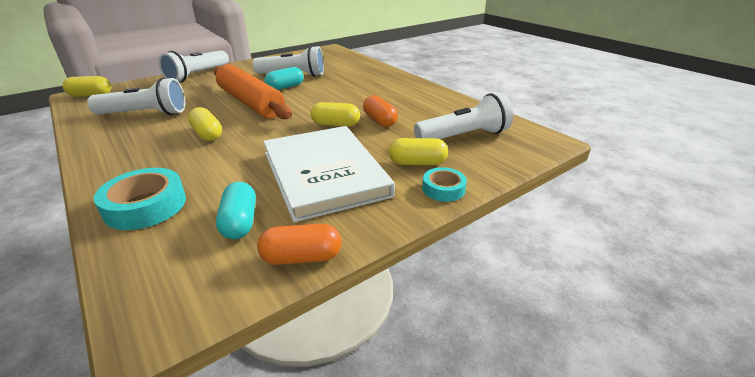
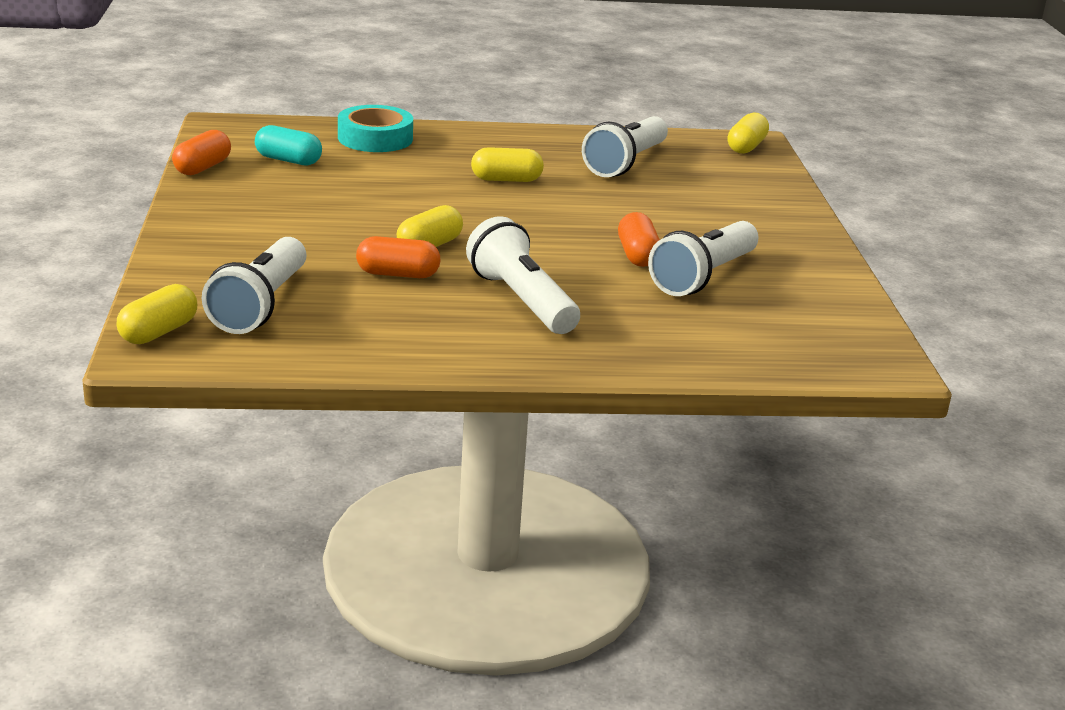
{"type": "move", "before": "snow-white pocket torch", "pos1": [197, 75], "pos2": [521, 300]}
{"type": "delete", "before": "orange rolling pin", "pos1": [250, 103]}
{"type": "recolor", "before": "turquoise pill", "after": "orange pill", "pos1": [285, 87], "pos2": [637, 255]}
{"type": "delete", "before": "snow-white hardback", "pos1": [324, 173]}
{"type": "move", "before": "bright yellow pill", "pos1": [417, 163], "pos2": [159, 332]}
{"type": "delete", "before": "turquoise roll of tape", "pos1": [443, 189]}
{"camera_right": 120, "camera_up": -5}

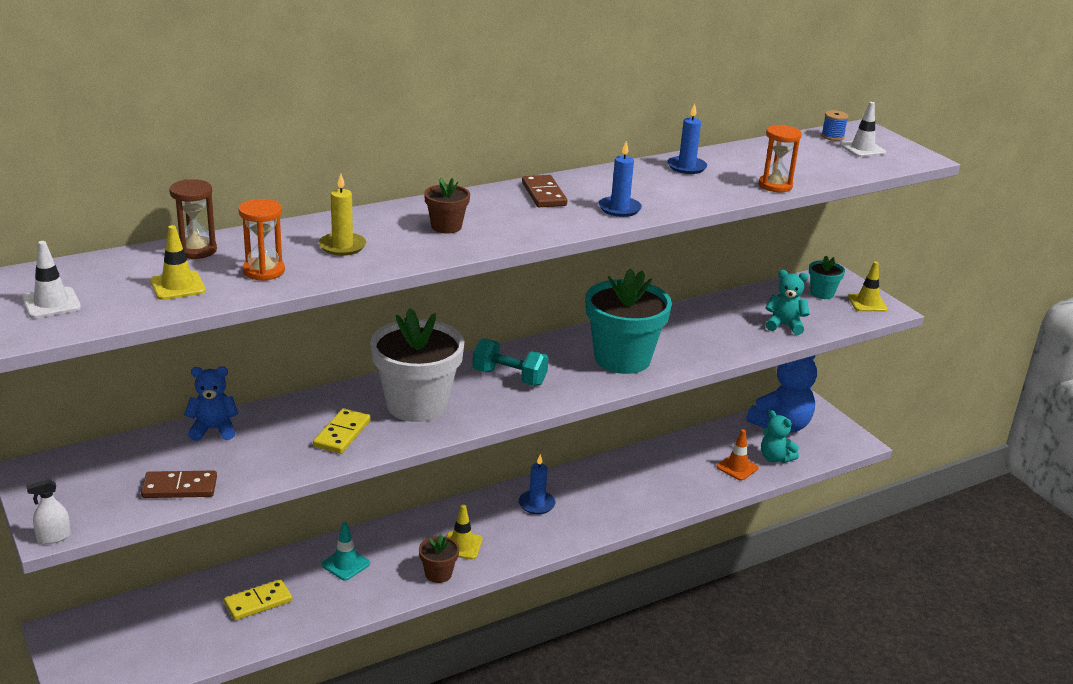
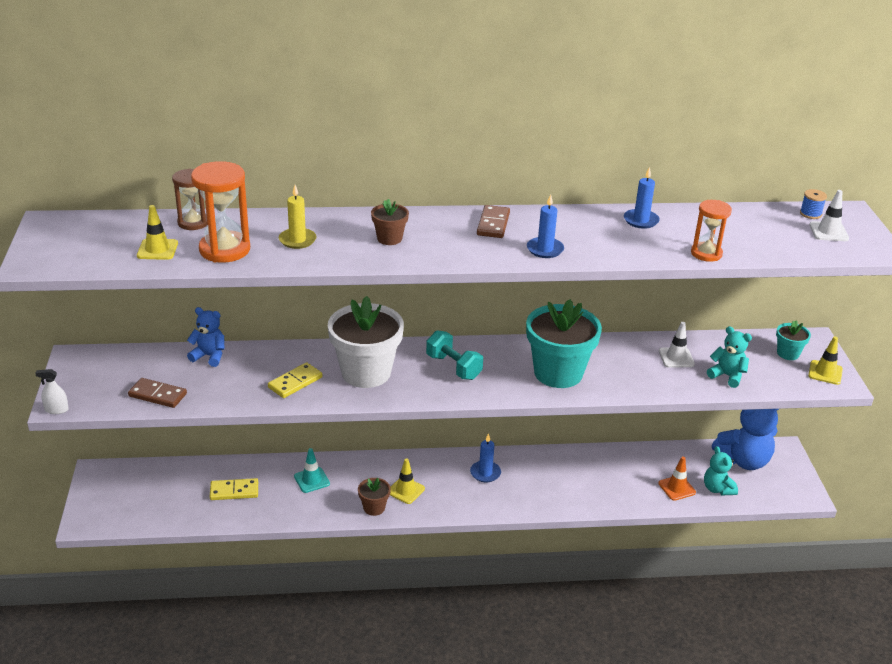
{"type": "resize", "before": "orange sand timer", "pos1": [264, 271], "pos2": [225, 250], "scale": 1.58}
{"type": "move", "before": "snow-white road cone", "pos1": [51, 303], "pos2": [676, 358]}
{"camera_right": 25, "camera_up": 5}

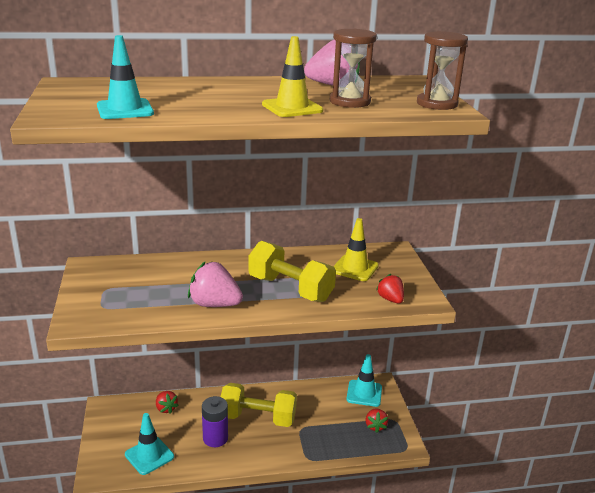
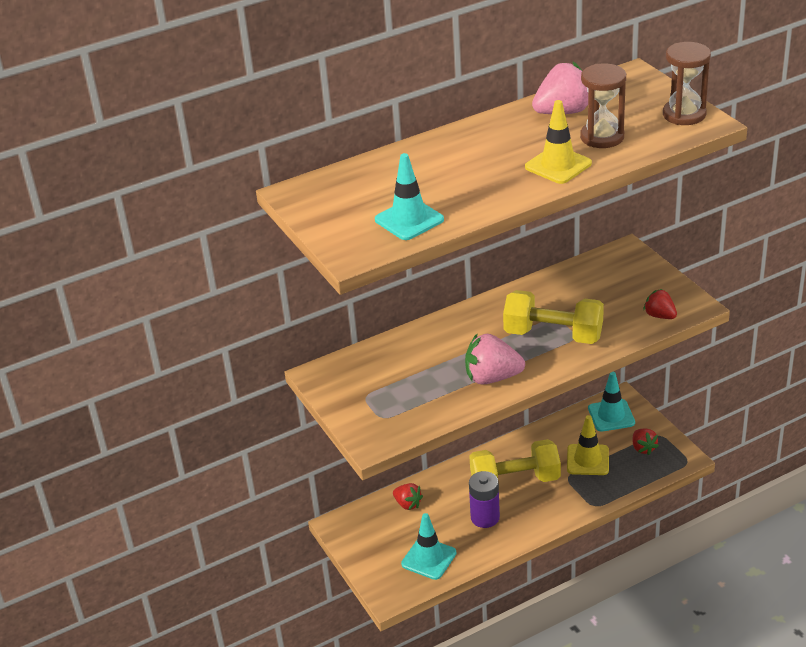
{"type": "move", "before": "bright yellow road cone", "pos1": [355, 268], "pos2": [587, 460]}
{"camera_right": -15, "camera_up": 10}

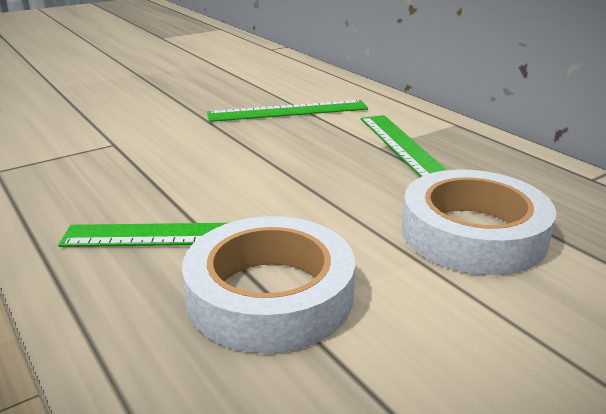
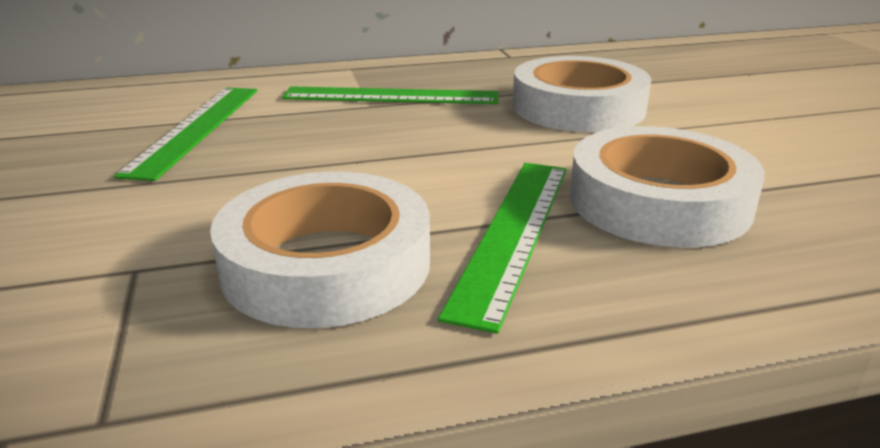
{"type": "insert", "after": "snow-white roll of tape", "pos2": [326, 264]}
{"camera_right": -70, "camera_up": 0}

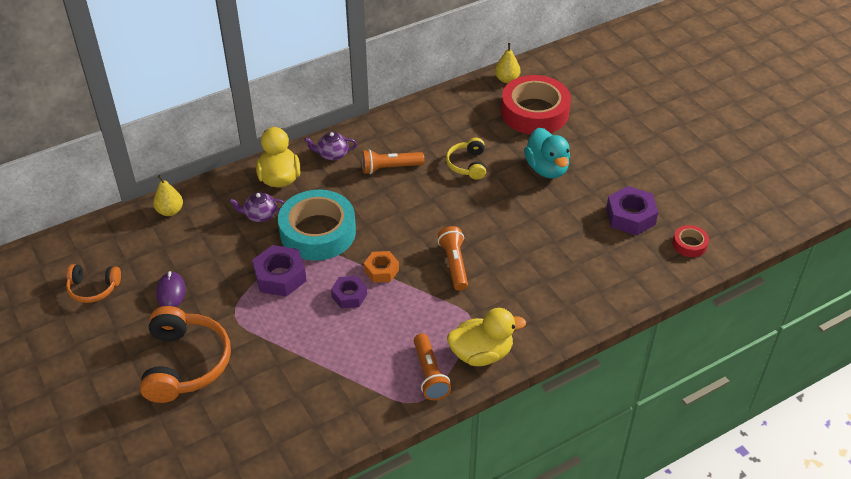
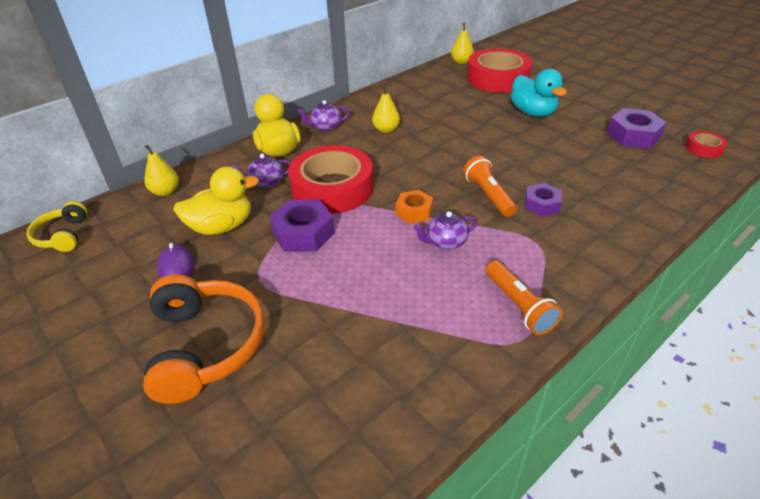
{"type": "move", "before": "bright yellow headphones", "pos1": [467, 164], "pos2": [62, 235]}
{"type": "replace", "before": "orange pocket torch", "after": "bright yellow toy pear", "pos1": [390, 168], "pos2": [386, 130]}
{"type": "recolor", "before": "turquoise roll of tape", "after": "red roll of tape", "pos1": [318, 232], "pos2": [332, 188]}
{"type": "delete", "before": "orange headphones", "pos1": [93, 288]}
{"type": "move", "before": "purple hex nut", "pos1": [349, 296], "pos2": [541, 205]}
{"type": "move", "before": "bright yellow toy duck", "pos1": [481, 354], "pos2": [222, 226]}
{"type": "insert", "after": "purple tea pot", "pos2": [445, 242]}
{"camera_right": -10, "camera_up": -5}

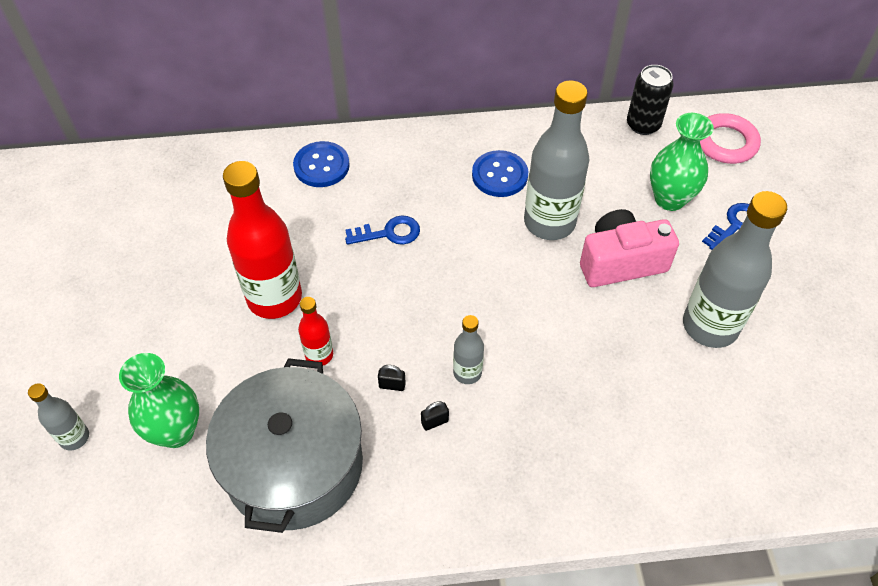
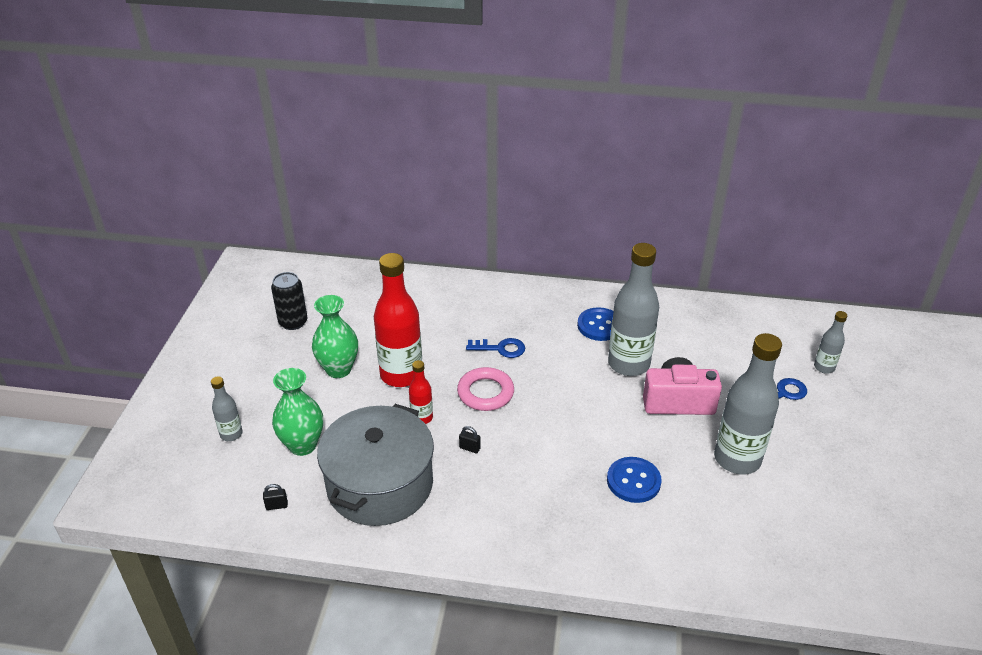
{"type": "move", "before": "jet-black tin", "pos1": [643, 125], "pos2": [293, 322]}
{"type": "move", "before": "emerald vase", "pos1": [669, 199], "pos2": [338, 369]}
{"type": "move", "before": "rose-pink torus", "pos1": [726, 143], "pos2": [485, 393]}
{"type": "move", "before": "royal blue sewing button", "pos1": [321, 166], "pos2": [633, 481]}
{"type": "move", "before": "grey flask", "pos1": [467, 372], "pos2": [824, 367]}
{"type": "move", "before": "jet-black padlock", "pos1": [434, 422], "pos2": [276, 506]}
{"camera_right": 15, "camera_up": -15}

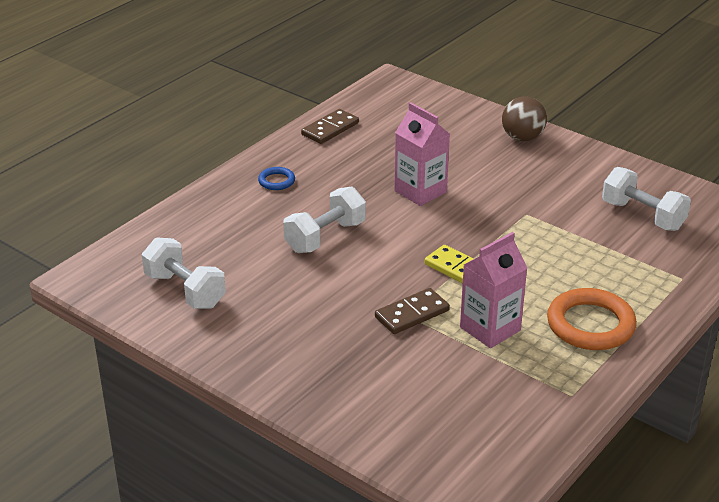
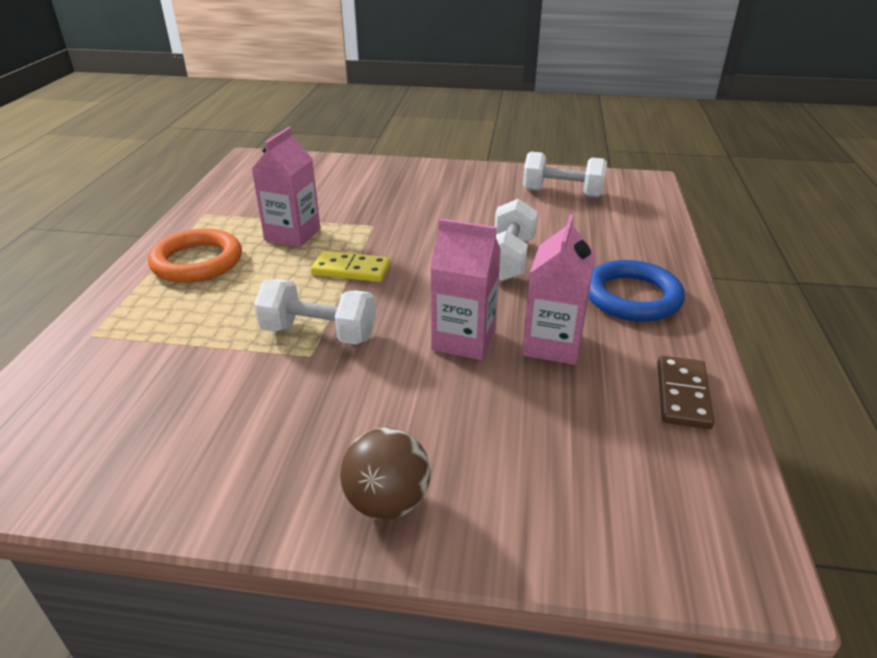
{"type": "resize", "before": "royal blue torus", "pos1": [276, 181], "pos2": [632, 297], "scale": 2.04}
{"type": "move", "before": "snow-white dumbbell", "pos1": [642, 216], "pos2": [319, 333]}
{"type": "delete", "before": "dark brown domino tile", "pos1": [412, 314]}
{"type": "insert", "after": "rose-pink milk carton", "pos2": [552, 344]}
{"camera_right": 150, "camera_up": 0}

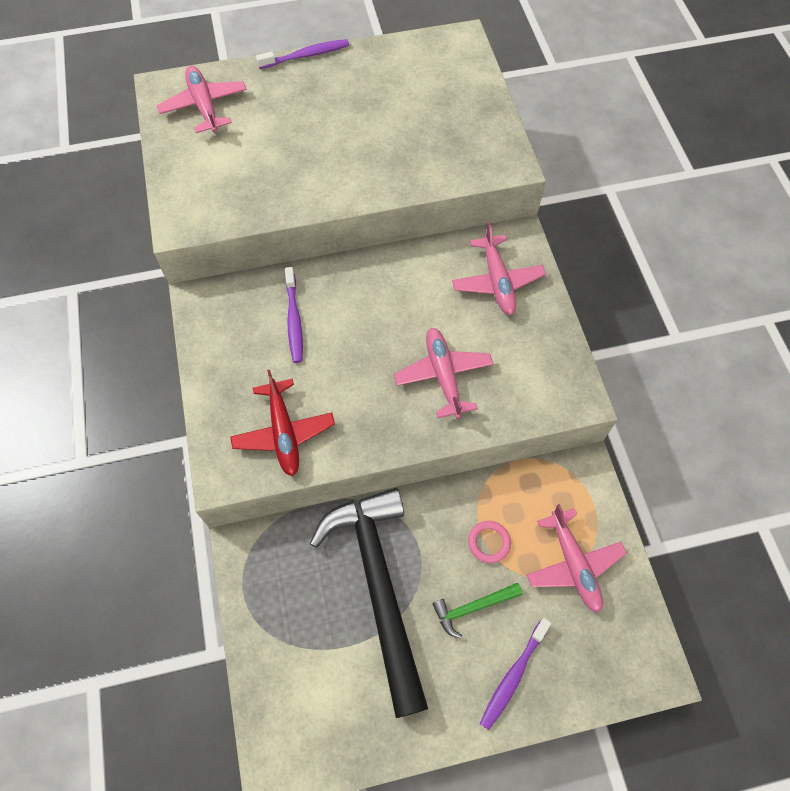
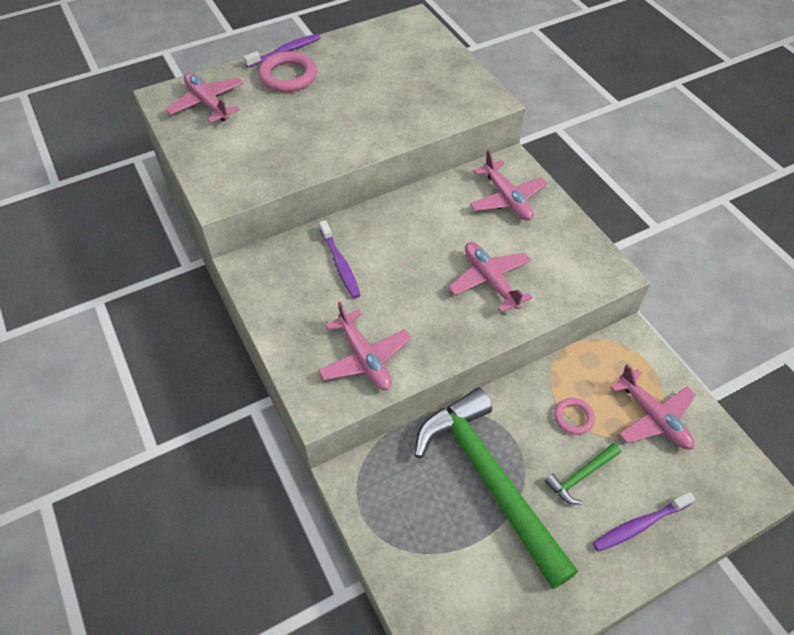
{"type": "recolor", "before": "red plane", "after": "rose-pink plane", "pos1": [284, 433], "pos2": [364, 358]}
{"type": "recolor", "before": "jet-black carpenter's hammer", "after": "emerald carpenter's hammer", "pos1": [379, 586], "pos2": [489, 479]}
{"type": "rotate", "before": "purple toothbrush", "pos1": [513, 676], "pos2": [639, 525], "turn": 45}
{"type": "insert", "after": "rose-pink torus", "pos2": [288, 76]}
{"camera_right": -15, "camera_up": -10}

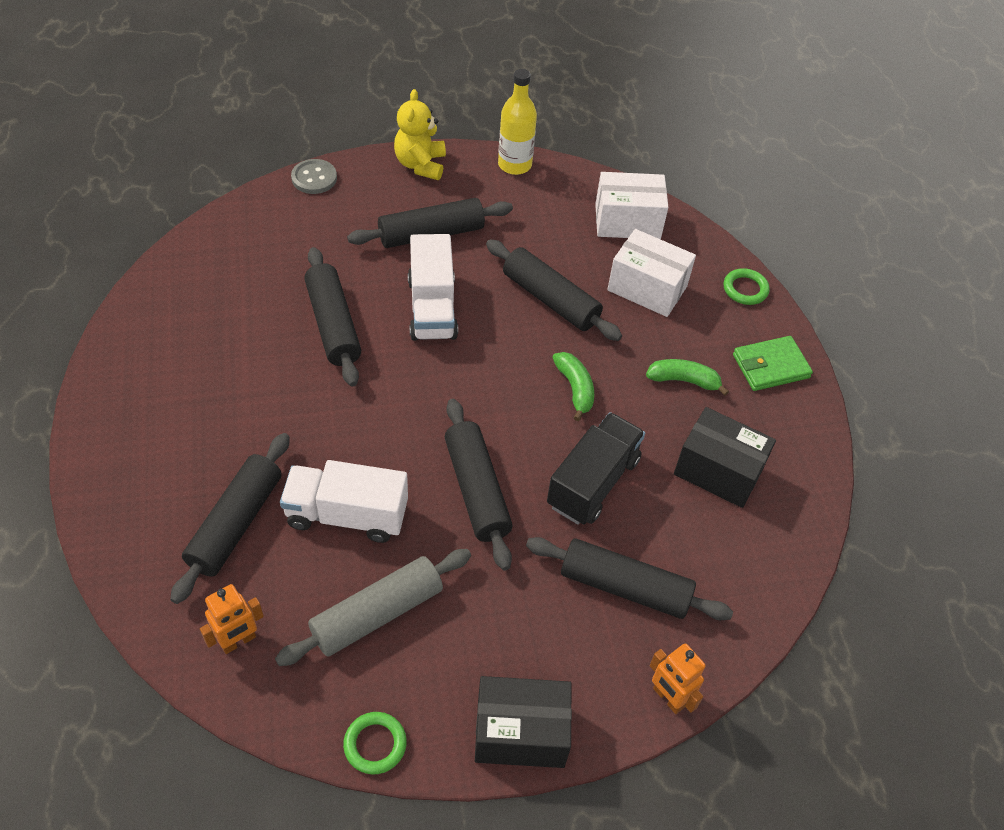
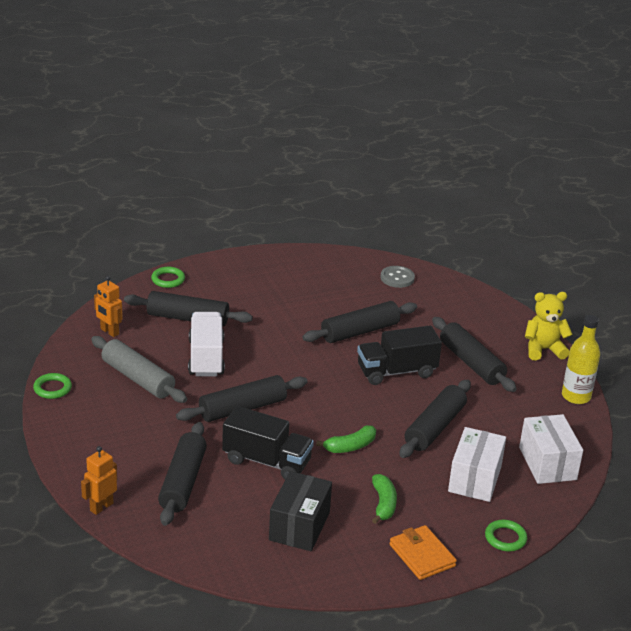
{"type": "move", "before": "grey sewing button", "pos1": [314, 178], "pos2": [397, 278]}
{"type": "recolor", "before": "snow-white truck", "after": "jet-black truck", "pos1": [432, 308], "pos2": [396, 372]}
{"type": "recolor", "before": "emerald billfold", "after": "orange billfold", "pos1": [770, 366], "pos2": [422, 555]}
{"type": "delete", "before": "jet-black package", "pos1": [520, 732]}
{"type": "insert", "after": "emerald torus", "pos2": [168, 279]}
{"camera_right": 80, "camera_up": -20}

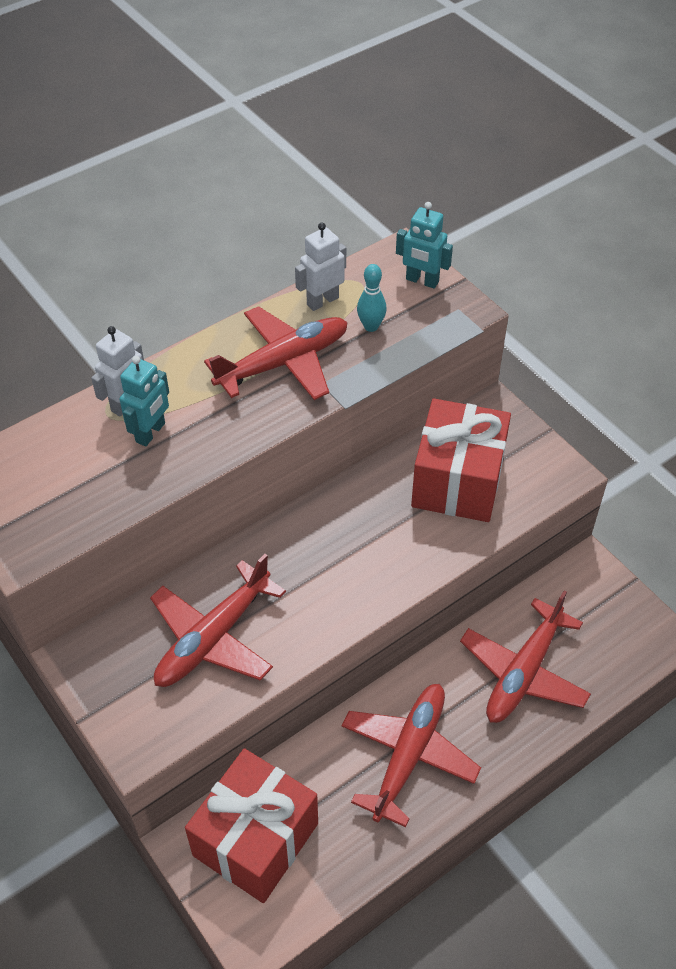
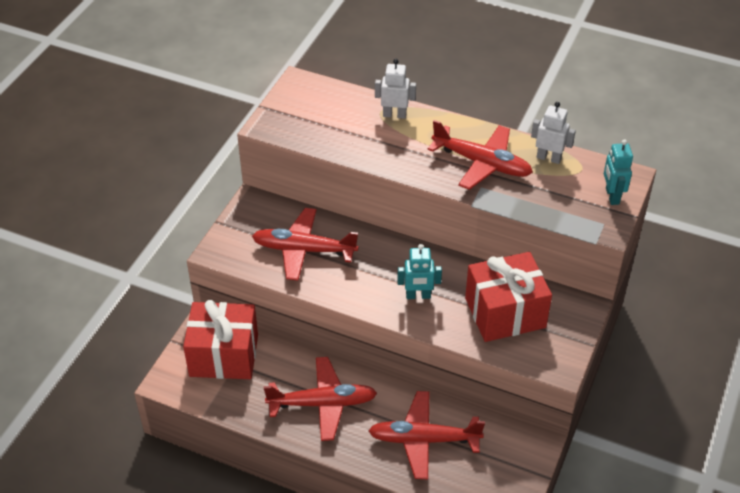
{"type": "delete", "before": "turquoise skittle", "pos1": [371, 326]}
{"type": "move", "before": "turquoise toy robot", "pos1": [151, 433], "pos2": [418, 296]}
{"camera_right": 60, "camera_up": -5}

